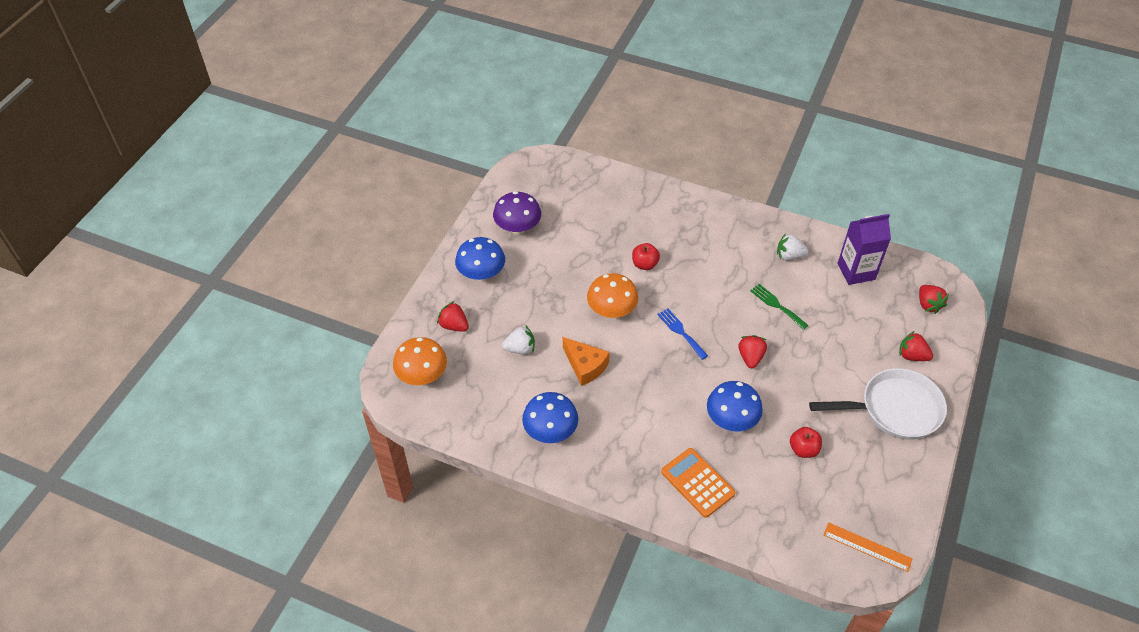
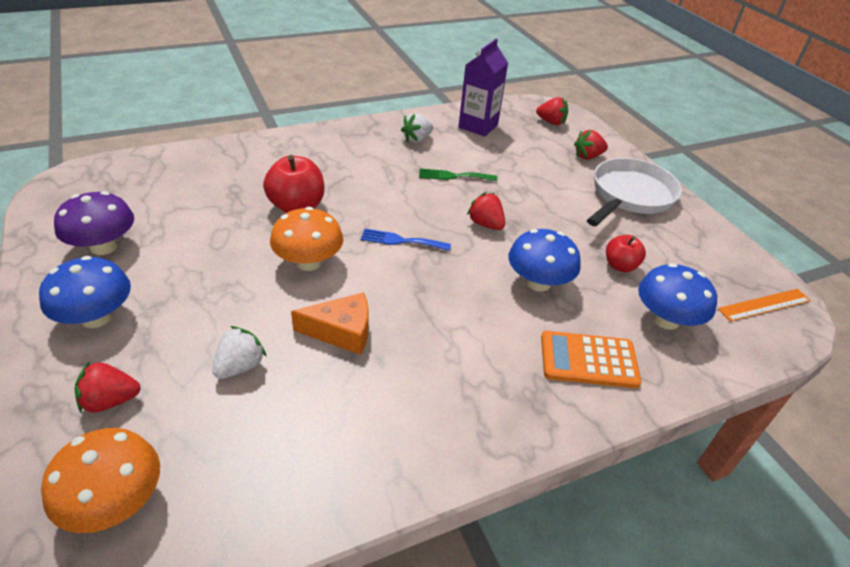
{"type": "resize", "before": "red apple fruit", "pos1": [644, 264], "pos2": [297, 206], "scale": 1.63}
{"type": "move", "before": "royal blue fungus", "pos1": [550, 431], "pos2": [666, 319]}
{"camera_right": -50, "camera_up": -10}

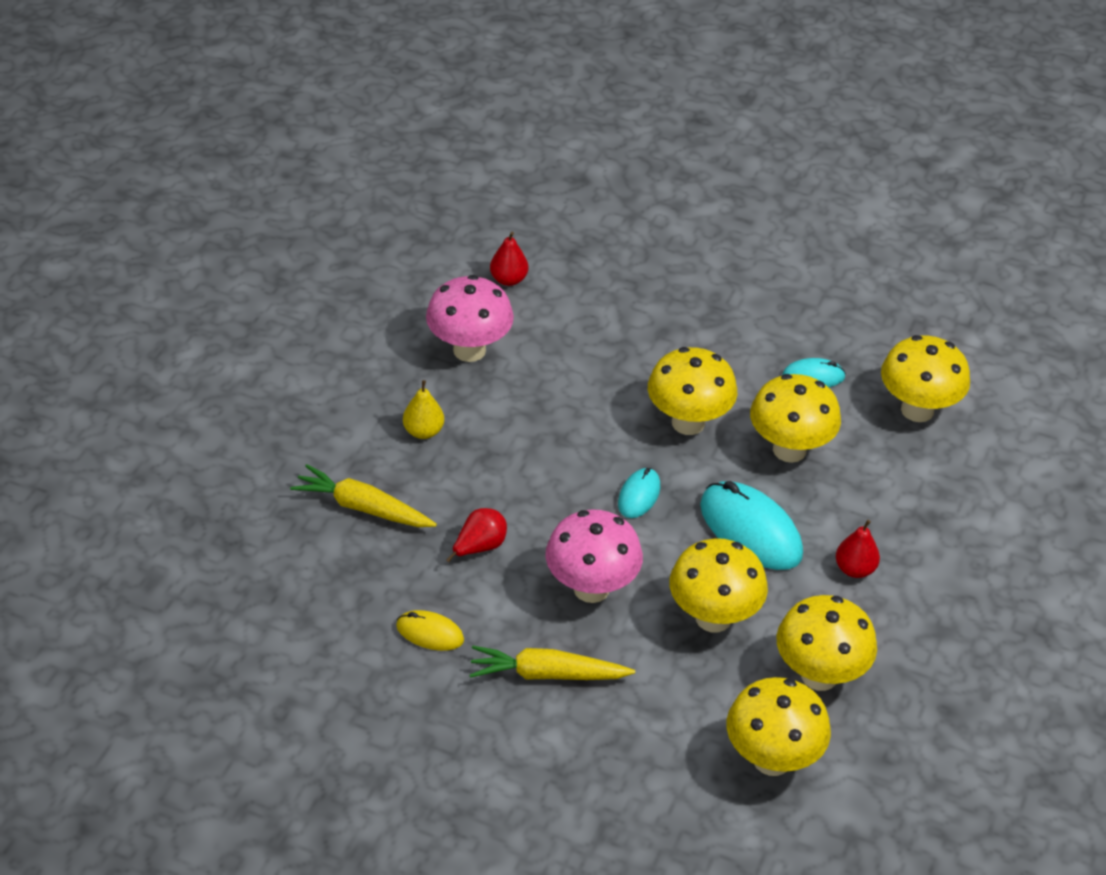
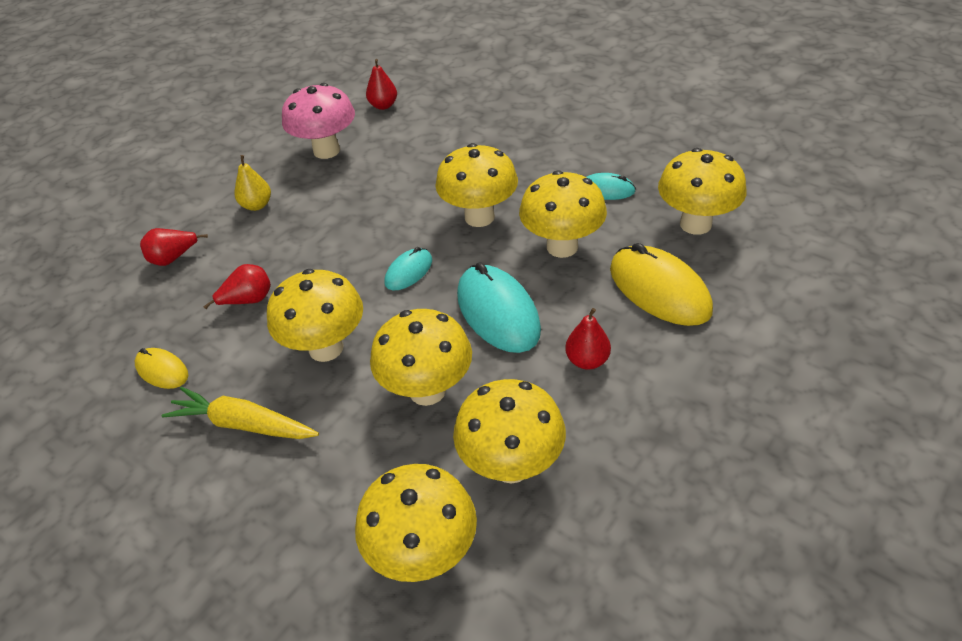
{"type": "replace", "before": "bright yellow toy carrot", "after": "red toy pear", "pos1": [363, 507], "pos2": [173, 258]}
{"type": "recolor", "before": "rose-pink fungus", "after": "bright yellow fungus", "pos1": [591, 588], "pos2": [326, 348]}
{"type": "insert", "after": "bright yellow computer mouse", "pos2": [659, 290]}
{"camera_right": 20, "camera_up": 0}

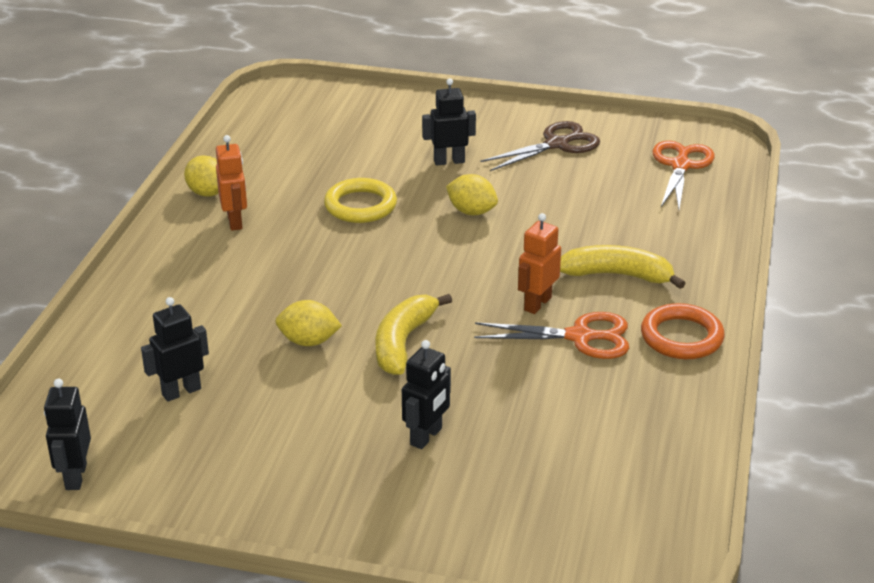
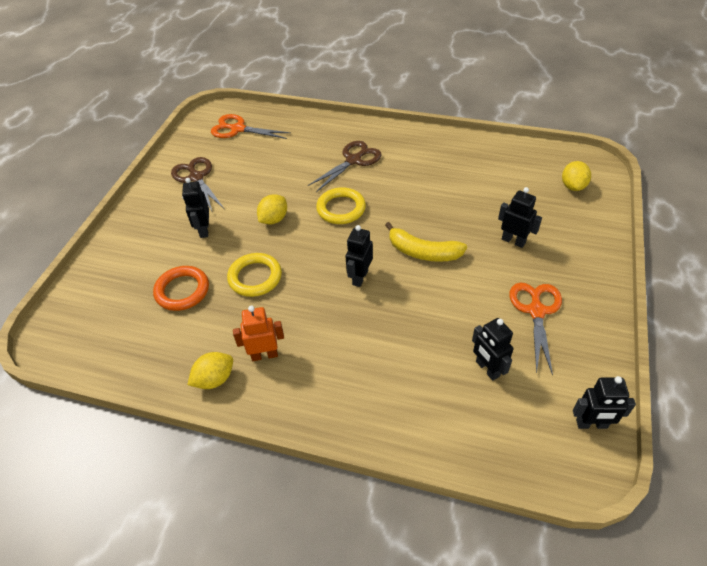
{"type": "delete", "before": "orange toy robot", "pos1": [537, 304]}
{"type": "replace", "before": "bright yellow banana fruit", "after": "dark brown pair of scissors", "pos1": [617, 275], "pos2": [353, 160]}
{"type": "move", "before": "bright yellow citrus fruit", "pos1": [308, 341], "pos2": [573, 186]}
{"type": "move", "before": "orange torus", "pos1": [681, 337], "pos2": [182, 291]}
{"type": "move", "before": "orange pair of scissors", "pos1": [580, 337], "pos2": [536, 311]}
{"type": "insert", "after": "bright yellow torus", "pos2": [341, 209]}
{"type": "insert", "after": "jet-black toy robot", "pos2": [360, 277]}
{"camera_right": -85, "camera_up": 15}

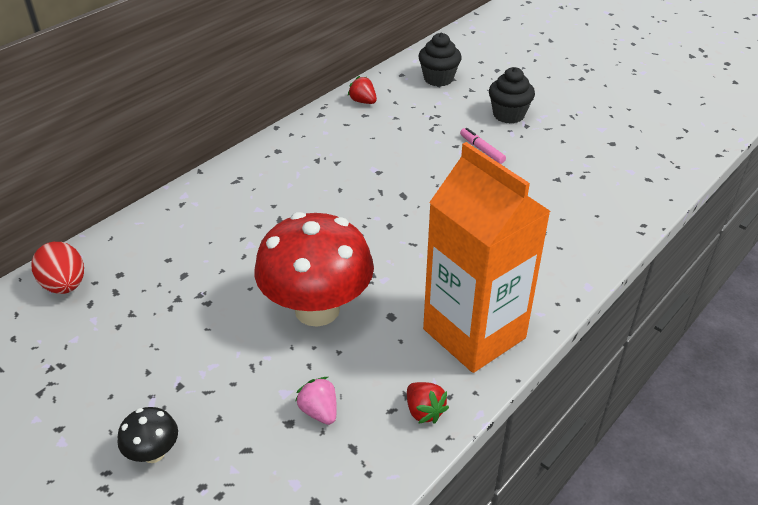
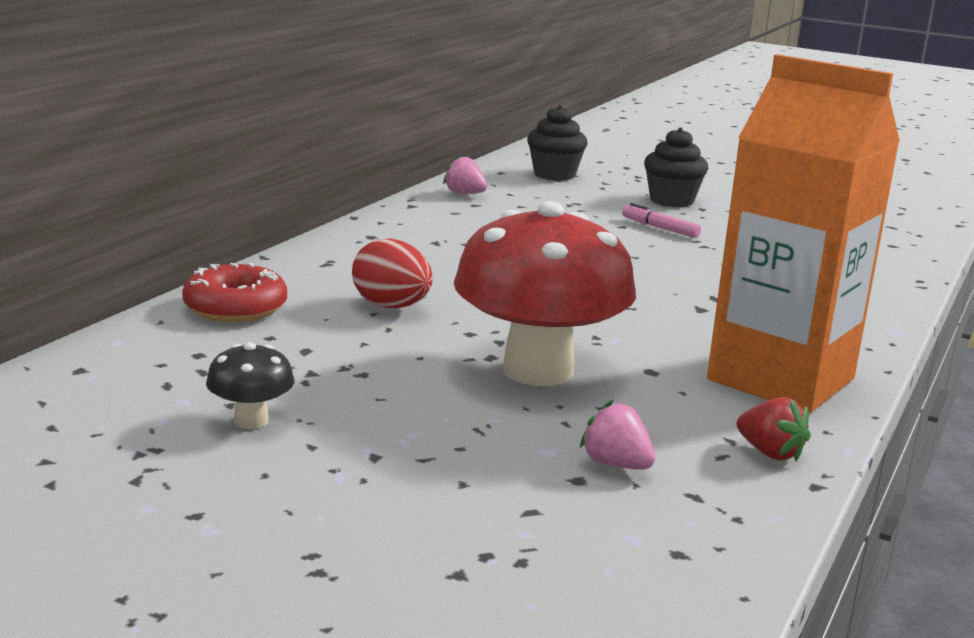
{"type": "recolor", "before": "red berry", "after": "rose-pink berry", "pos1": [363, 101], "pos2": [464, 194]}
{"type": "move", "before": "red egg", "pos1": [65, 285], "pos2": [391, 306]}
{"type": "move", "before": "jet-black fungus", "pos1": [153, 453], "pos2": [251, 421]}
{"type": "insert", "after": "red donut", "pos2": [235, 308]}
{"camera_right": -15, "camera_up": -20}

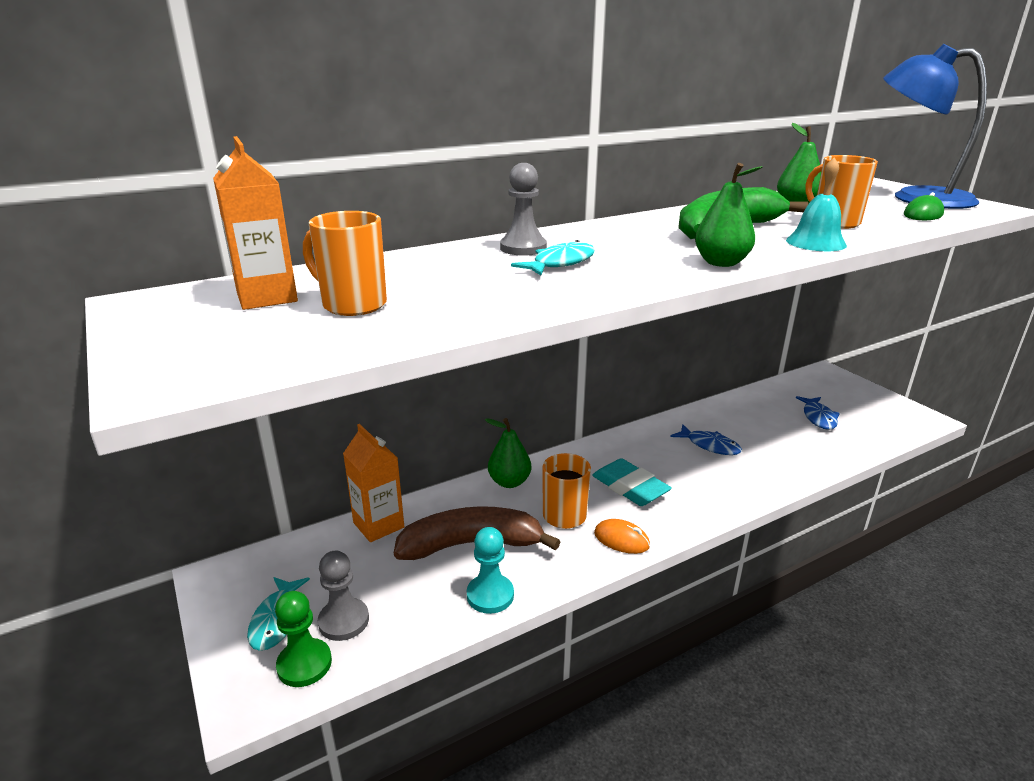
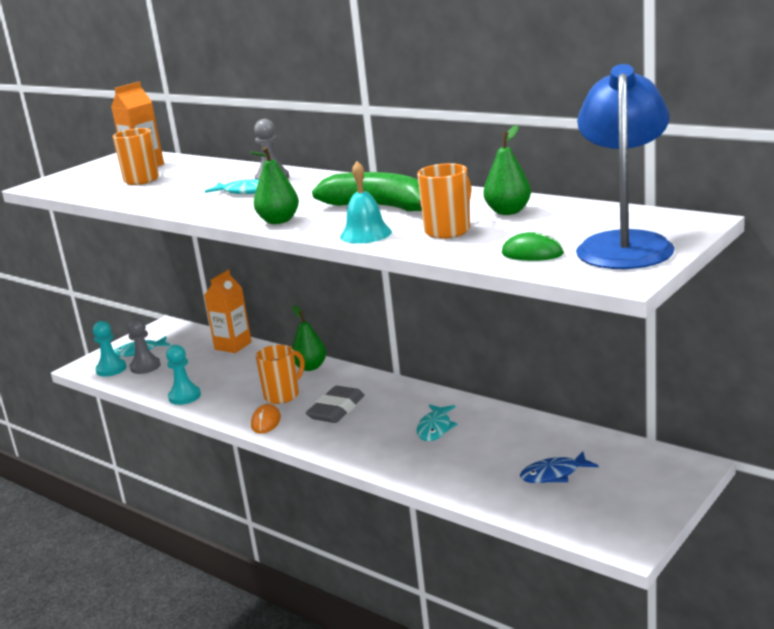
{"type": "recolor", "before": "royal blue fish", "after": "turquoise fish", "pos1": [710, 445], "pos2": [435, 428]}
{"type": "recolor", "before": "turquoise pencil eraser", "after": "grey pencil eraser", "pos1": [630, 488], "pos2": [336, 410]}
{"type": "delete", "before": "dark brown banana fruit", "pos1": [471, 544]}
{"type": "recolor", "before": "emerald pawn", "after": "turquoise pawn", "pos1": [304, 664], "pos2": [111, 369]}
{"camera_right": 70, "camera_up": -5}

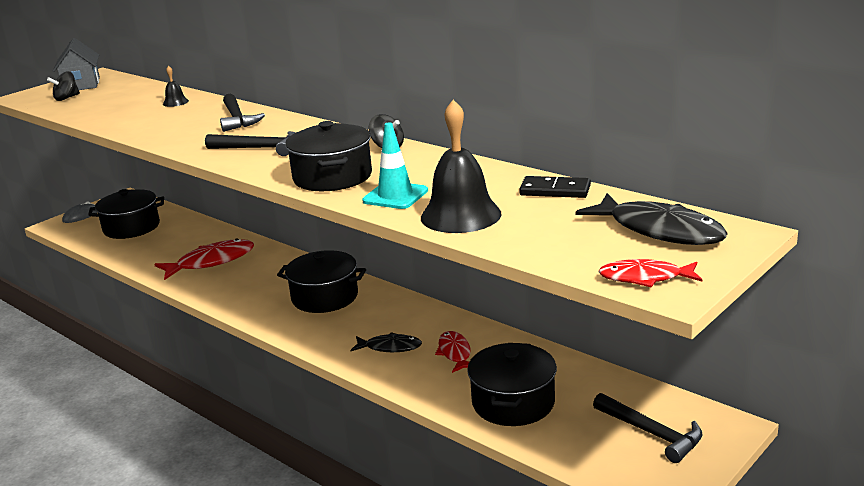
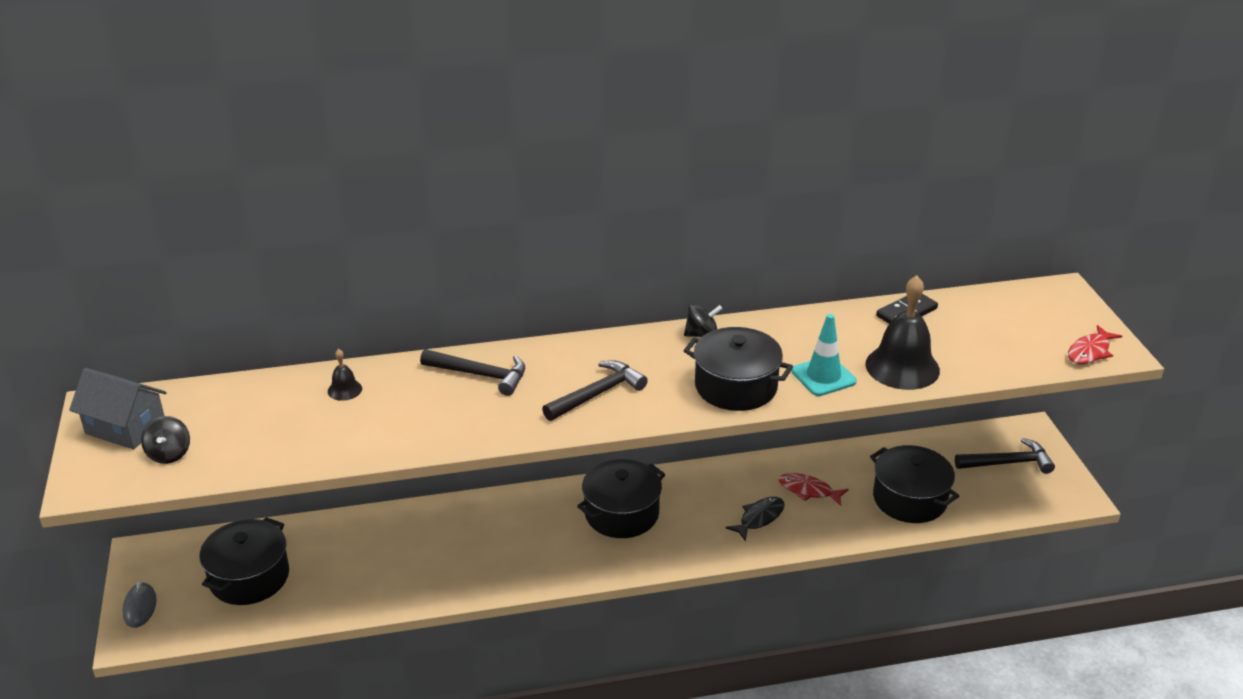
{"type": "delete", "before": "jet-black fish", "pos1": [659, 230]}
{"type": "delete", "before": "red fish", "pos1": [211, 262]}
{"camera_right": -55, "camera_up": 10}

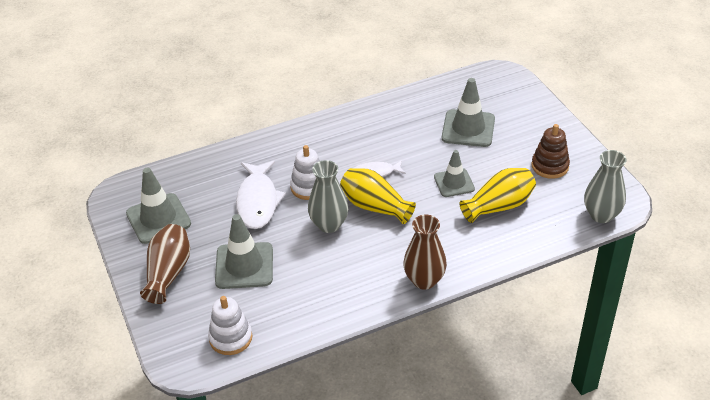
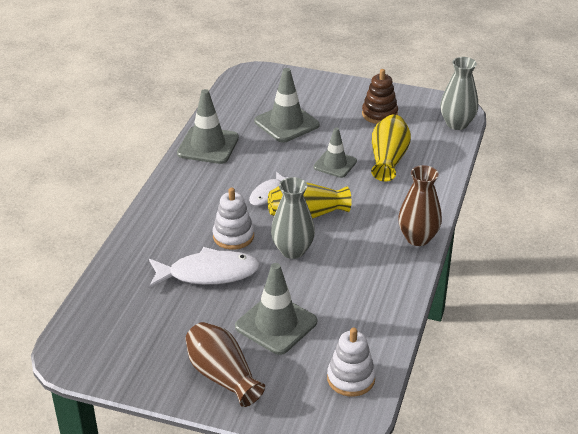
{"type": "rotate", "before": "snow-white fish", "pos1": [258, 201], "pos2": [208, 273], "turn": -45}
{"type": "move", "before": "grey road cone", "pos1": [158, 219], "pos2": [208, 145]}
{"camera_right": -50, "camera_up": -5}

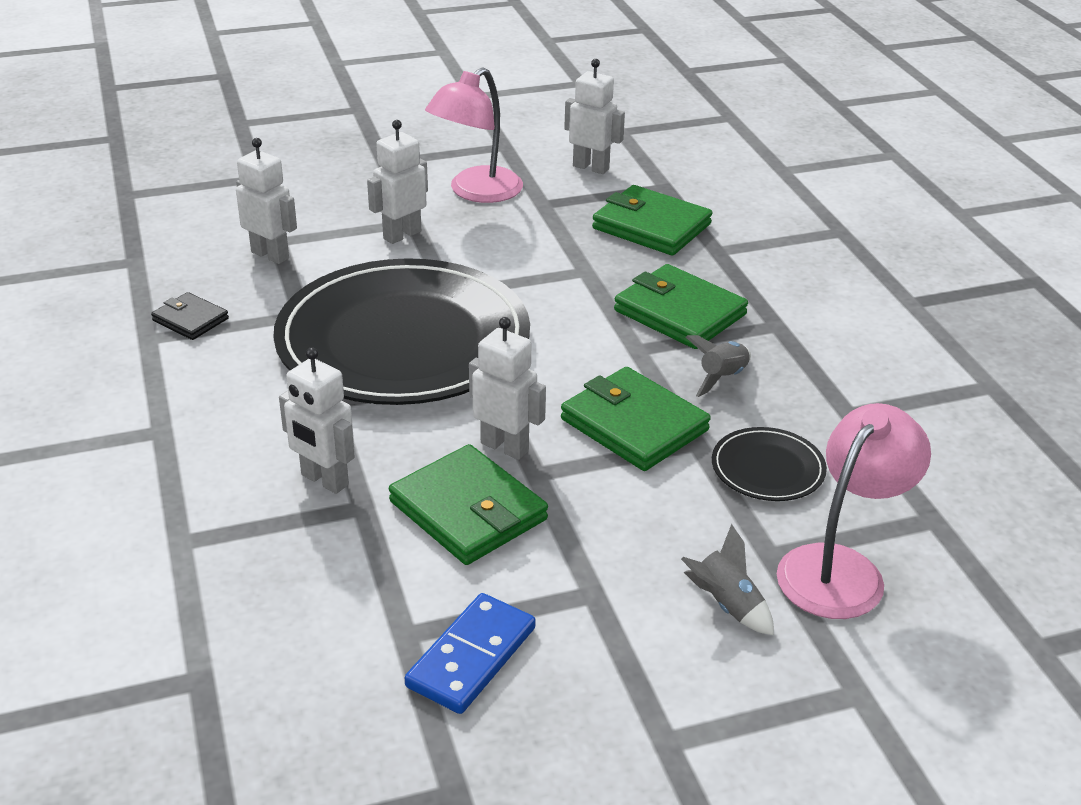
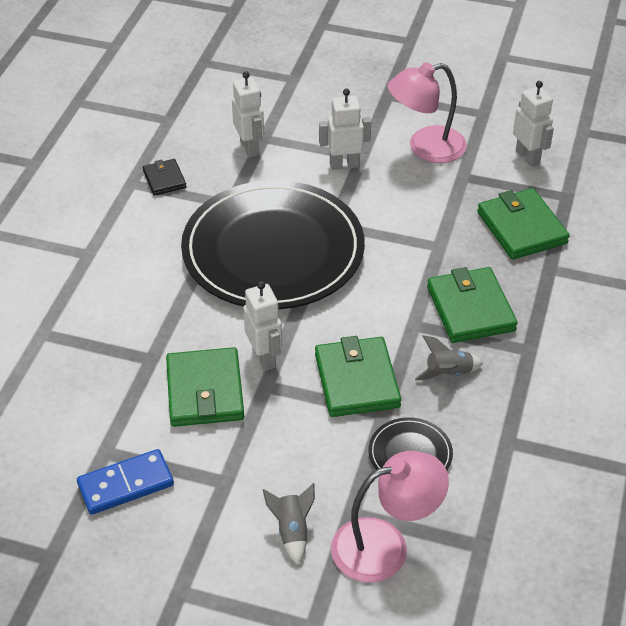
{"type": "delete", "before": "snow-white toy robot", "pos1": [324, 480]}
{"camera_right": 35, "camera_up": 10}

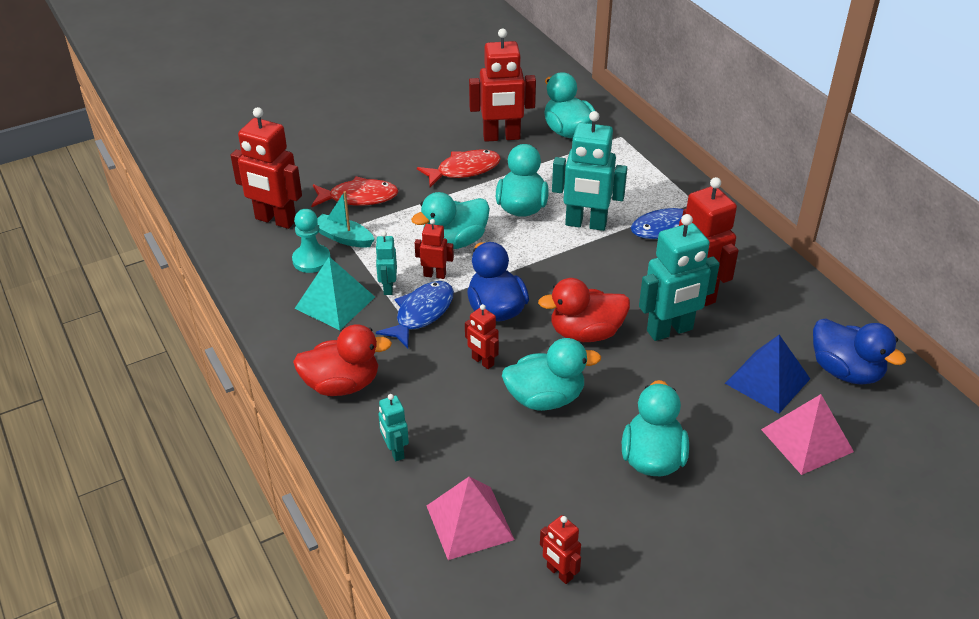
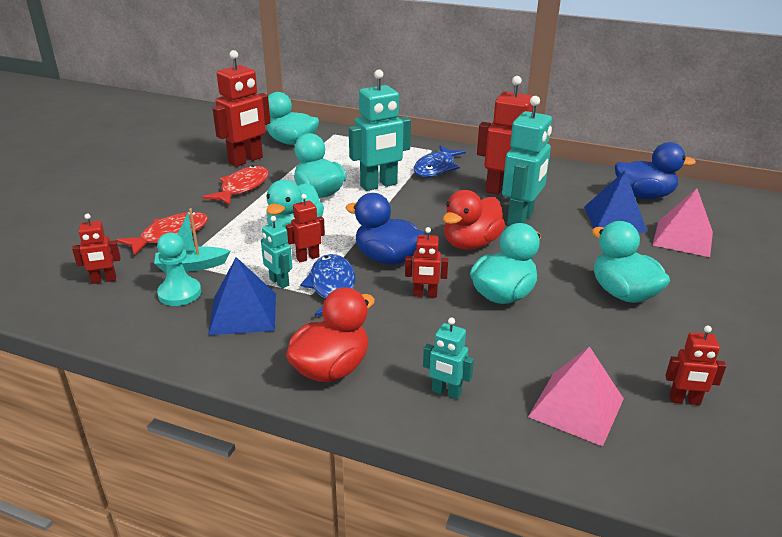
{"type": "resize", "before": "red toy robot", "pos1": [275, 220], "pos2": [104, 280], "scale": 0.51}
{"type": "recolor", "before": "turquoise pyramid", "after": "royal blue pyramid", "pos1": [335, 302], "pos2": [243, 313]}
{"camera_right": -40, "camera_up": -10}

